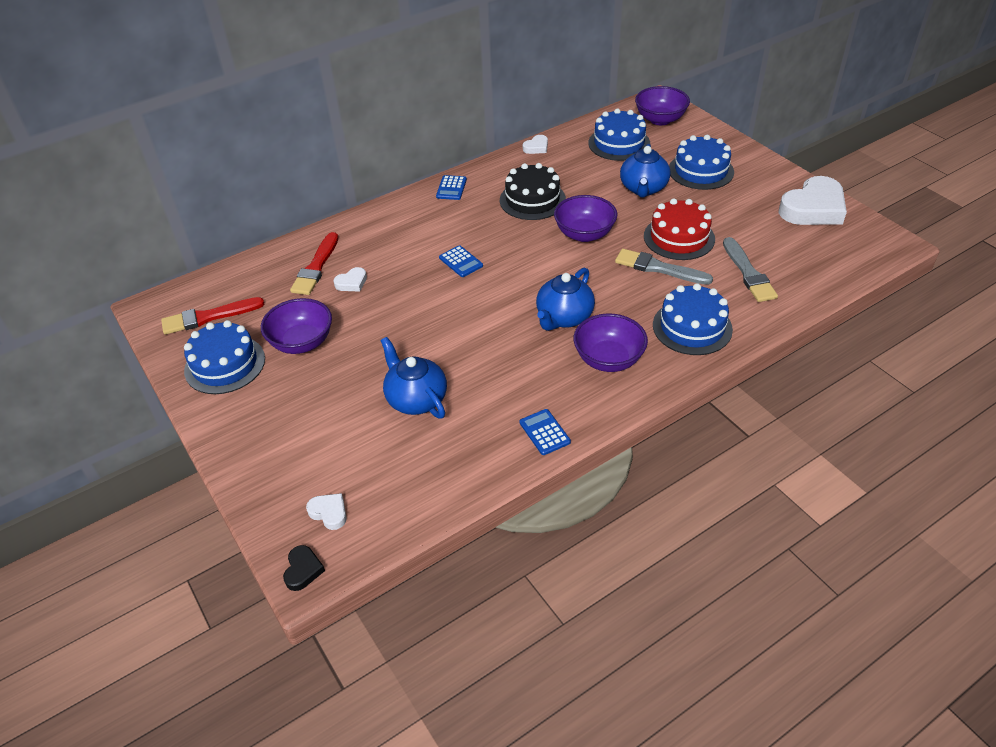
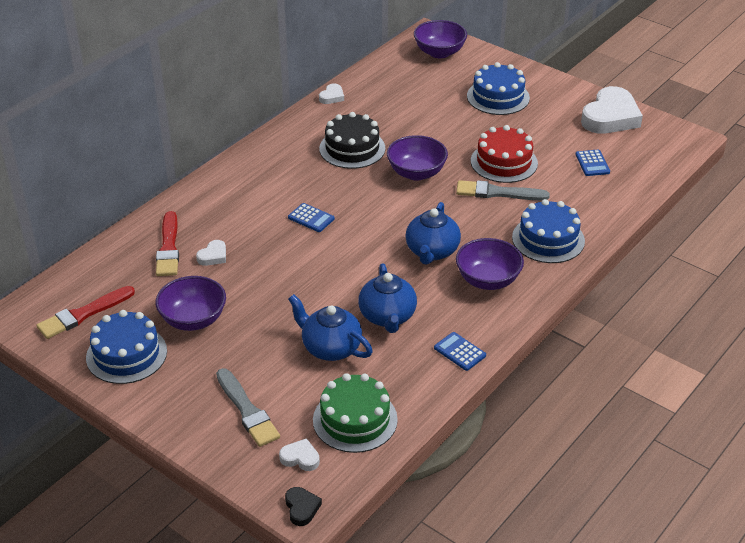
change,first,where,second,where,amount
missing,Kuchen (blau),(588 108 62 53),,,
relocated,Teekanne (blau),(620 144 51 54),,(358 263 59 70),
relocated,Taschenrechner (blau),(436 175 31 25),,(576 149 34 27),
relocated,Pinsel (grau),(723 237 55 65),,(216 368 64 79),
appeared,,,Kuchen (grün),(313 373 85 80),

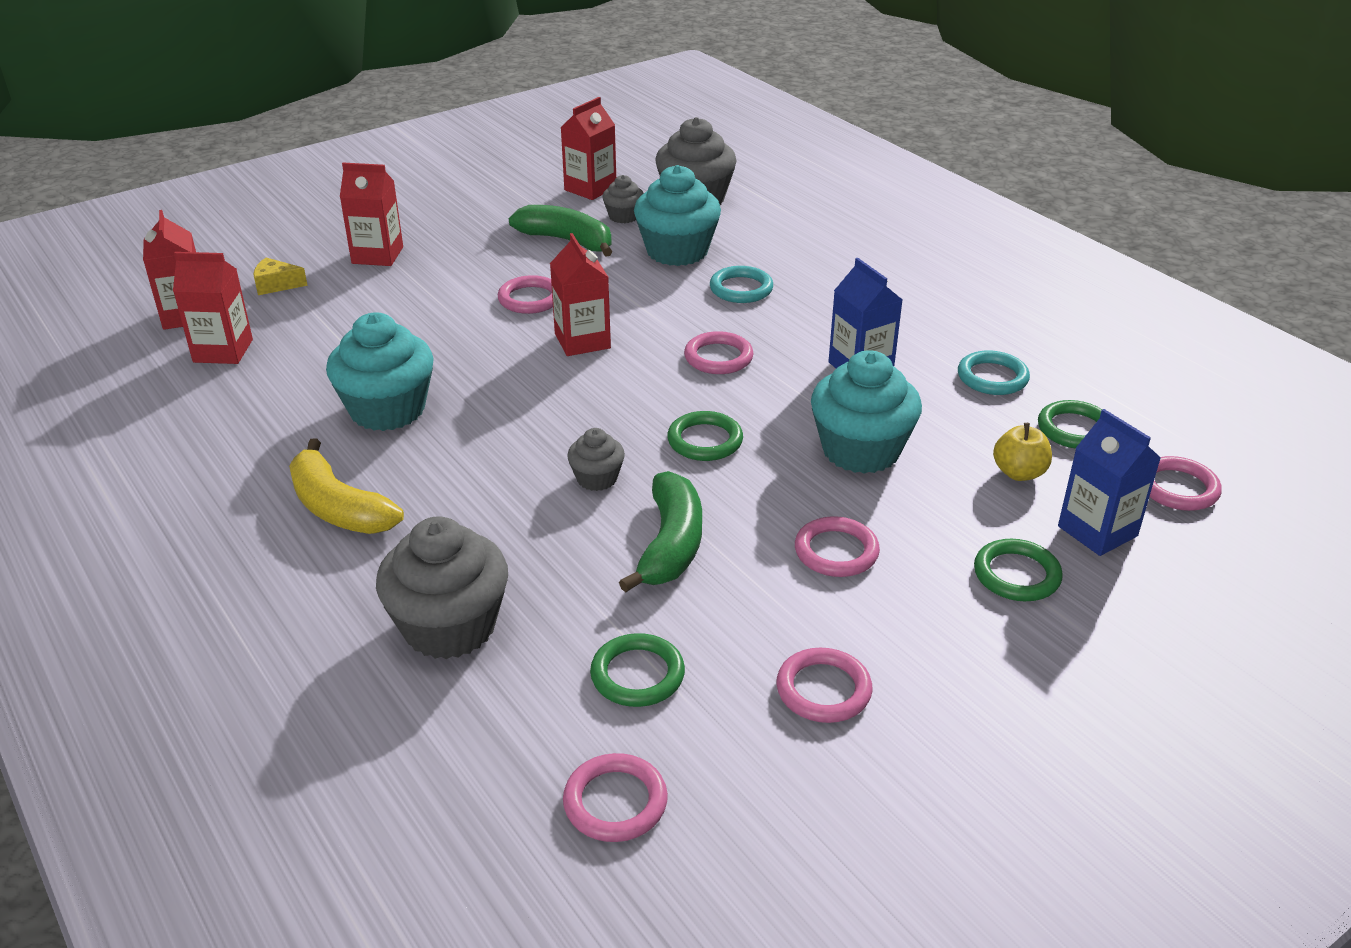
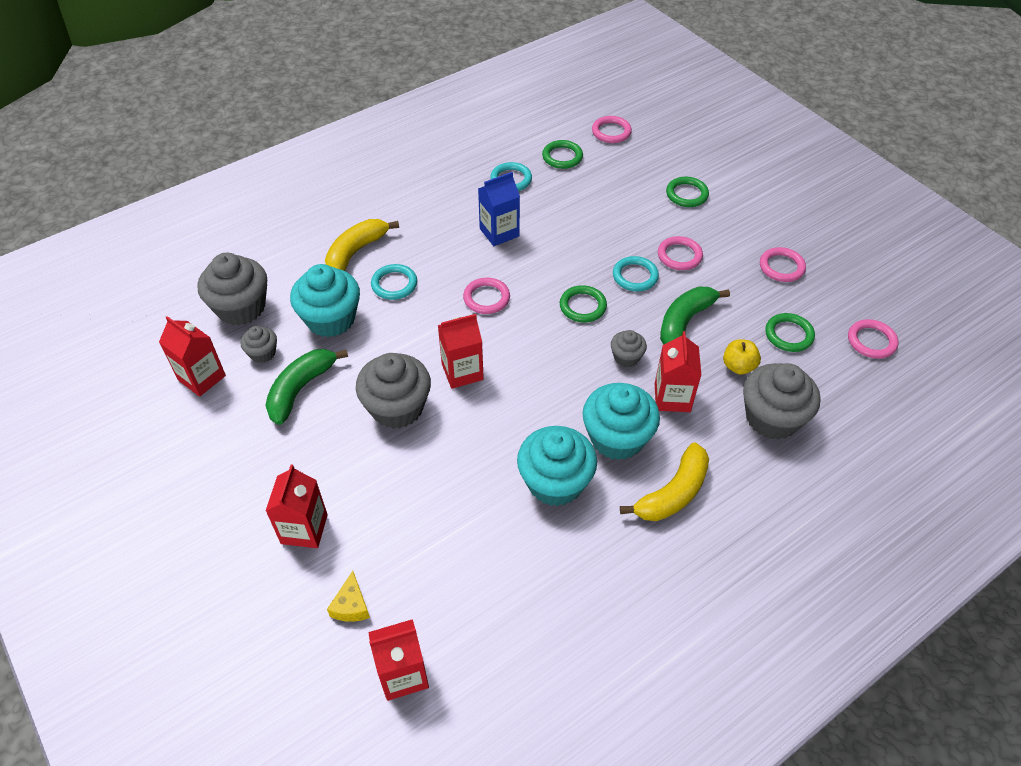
change,first,where,second,where,amount
relocated,Getränkekarton (rot),(173 252 80 112),,(655 331 46 81),
exchanged,Ring (rosa),(498 275 55 39),Muffin (grau),(356 353 75 76),
relocated,Muffin (türkis),(811 350 111 124),,(582 383 78 77),
missing,Getränkekarton (blau),(1058 409 103 147),,,
relocated,Apfel (gelb),(993 423 59 58),,(723 339 38 36),
spun,Banane (grün),(619 471 83 122),,(660 286 70 59),60 degrees counterclockwise
appeared,,,Banane (gelb),(325 219 74 52),
appeared,,,Ring (türkis),(613 256 46 35),

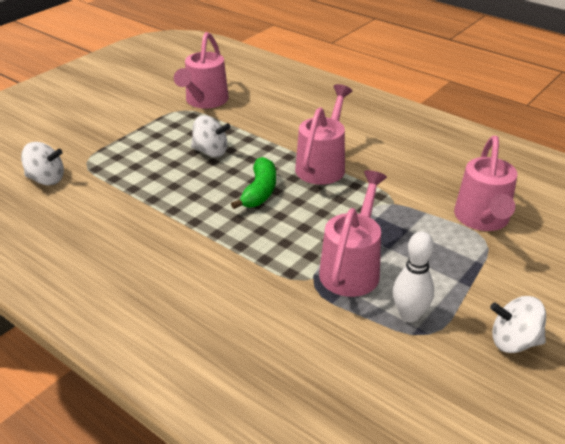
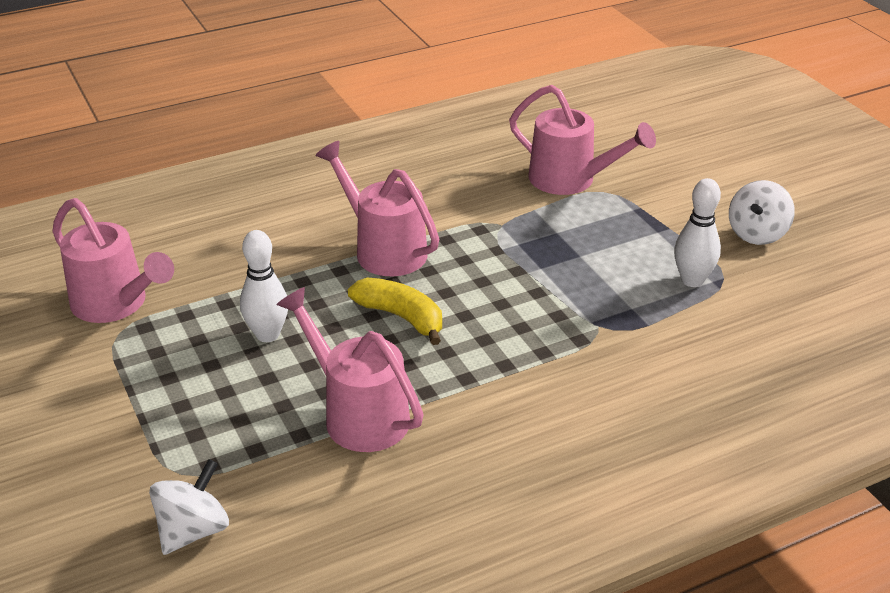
change,first,where,second,where,amount
exchanged,Kreisel (weiß),(191 115 40 42),Bowlingkegel (weiß),(240 230 48 112),
colour,Banane (grün),(231 157 45 52),Banane (gelb),(348 277 94 68),
relocated,Gießkanne (rosa),(319 170 68 127),,(276 287 148 165),

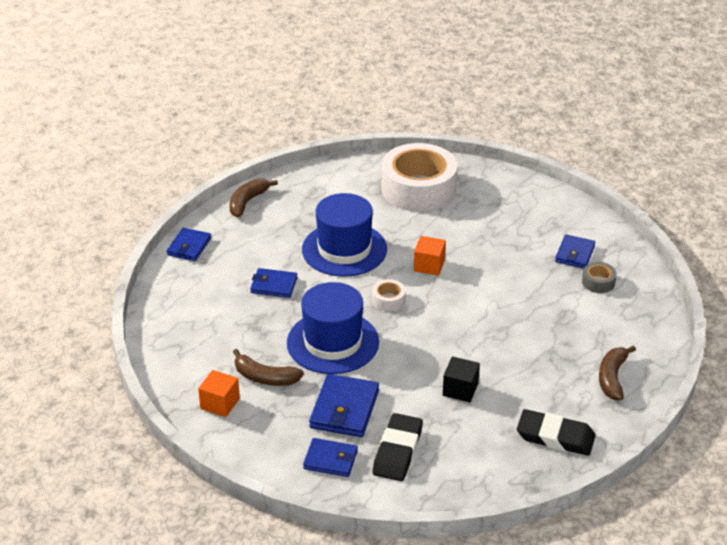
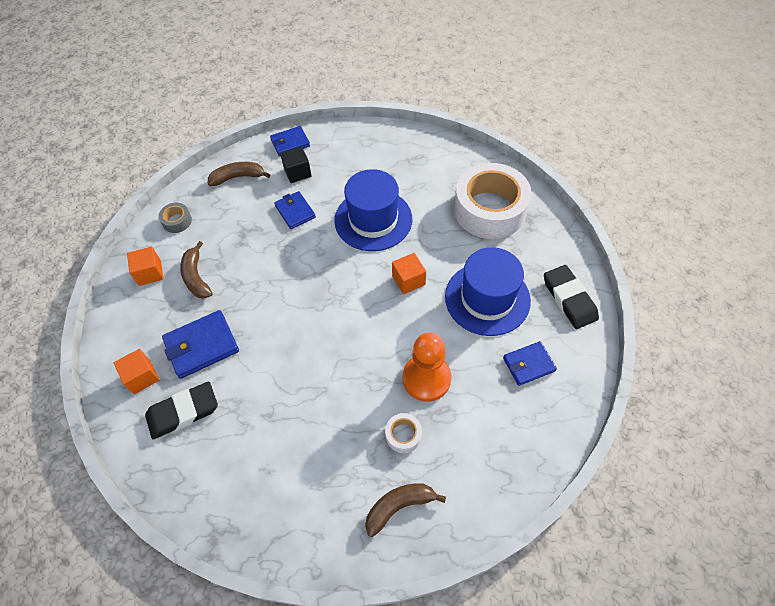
change,first,where,second,where,amount
relocated,Banane (braun),(229 178 49 39),,(208 162 62 24),
relocated,Klebeband (grau),(582 262 35 31),,(159 203 33 30),
relocated,Klebeband (weiß),(372 279 34 32),,(385 413 37 40),
relocated,Hut (blau),(287 282 92 92),,(445 247 86 89),
relocated,Kubus (schwarz),(443 357 37 45),,(280 146 32 37),
relocated,Radiergummi (schwarz),(517 409 79 47),,(544 265 55 64),
exchanged,Geldbörse (blau),(303 438 55 39),Kubus (orange),(114 349 45 45),
appeared,,,Bauer (orange),(403 333 48 69),

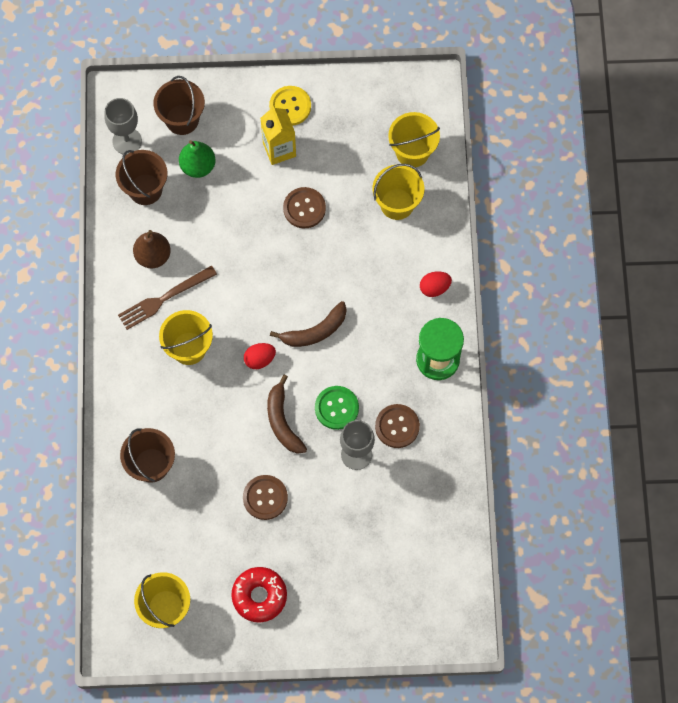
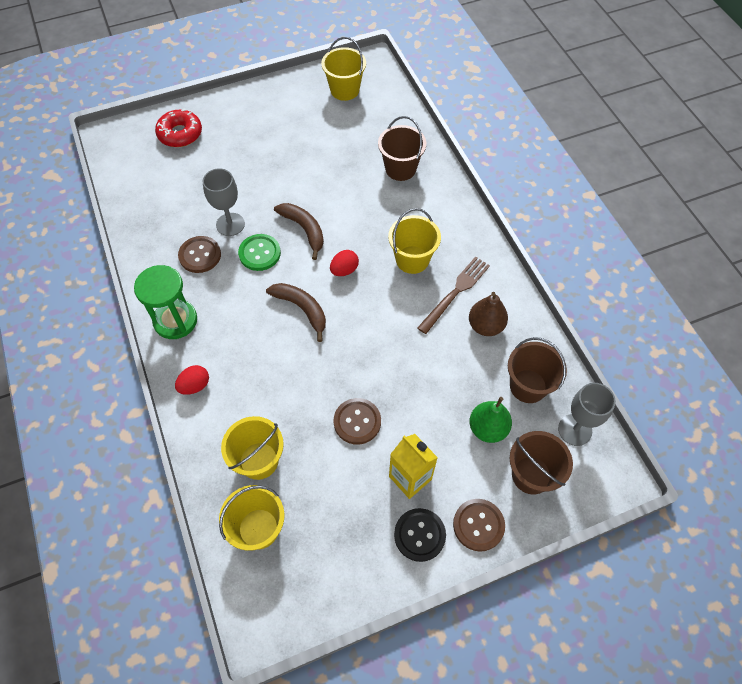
change,first,where,second,where,amount
colour,Knopf (gelb),(269 86 42 40),Knopf (schwarz),(394 508 52 54),
spun,Banane (braun),(270 301 77 46),,(266 283 60 59),90 degrees clockwise
relocated,Knopf (braun),(243 475 45 45),,(453 499 52 53),
relocated,Donut (rot),(231 567 56 56),,(155 108 47 39),

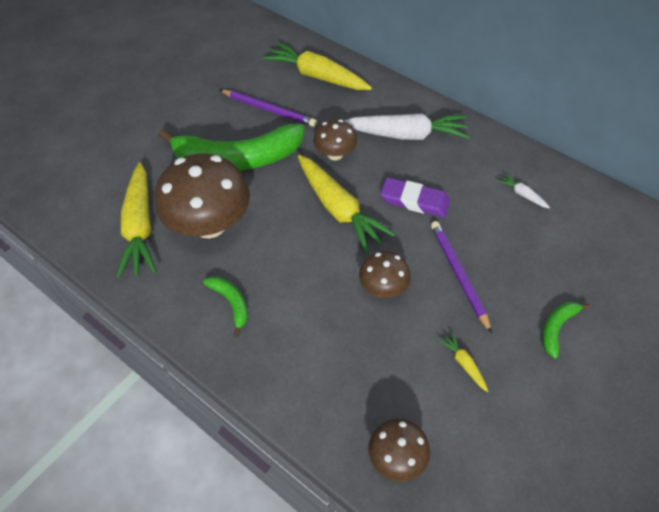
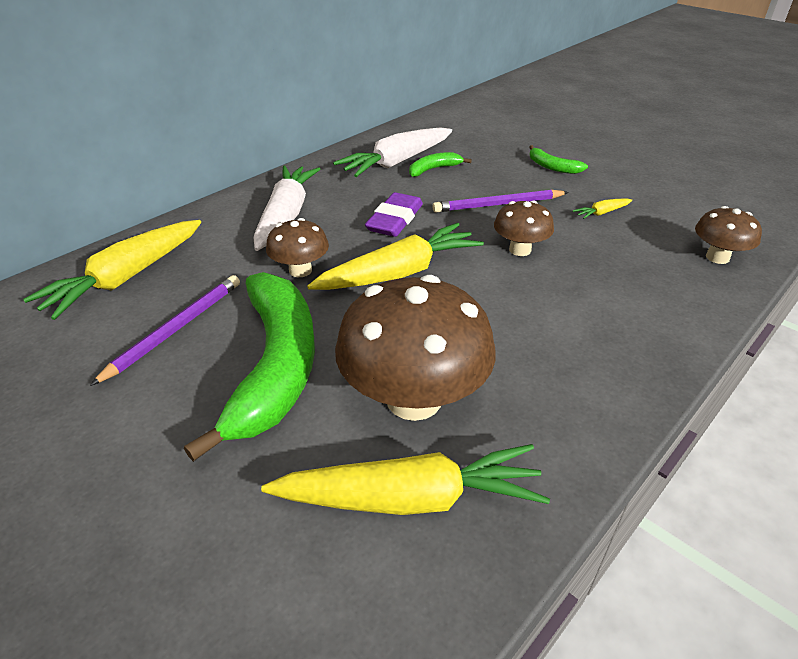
change,first,where,second,where,amount
size,Karotte (weiß),(497 173 53 35),,(333 127 119 50),x2.36
relocated,Banane (grün),(203 277 45 60),,(409 152 63 25),

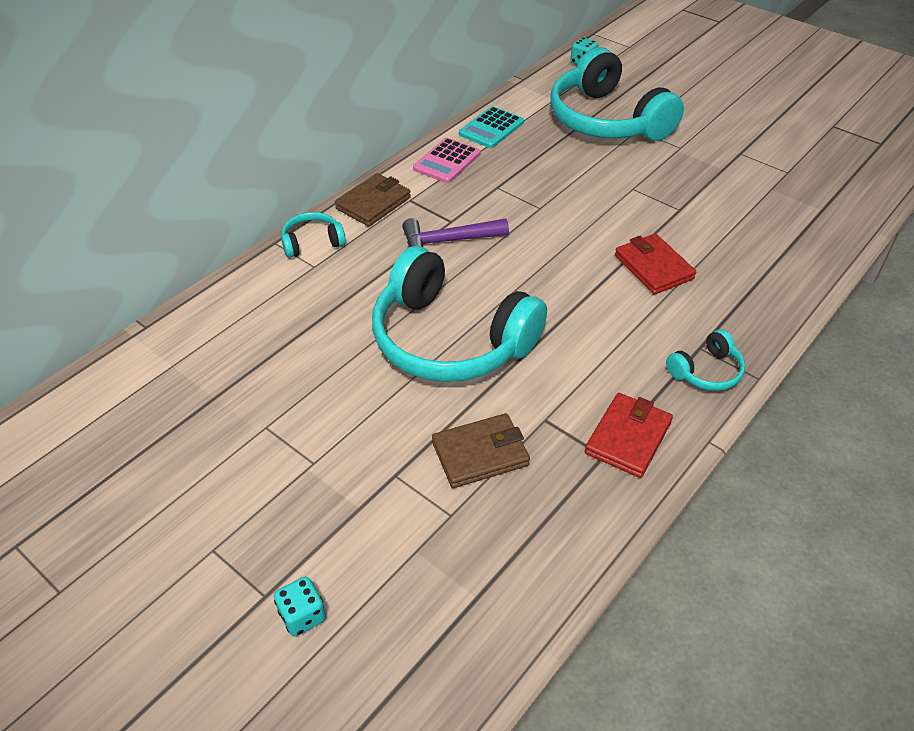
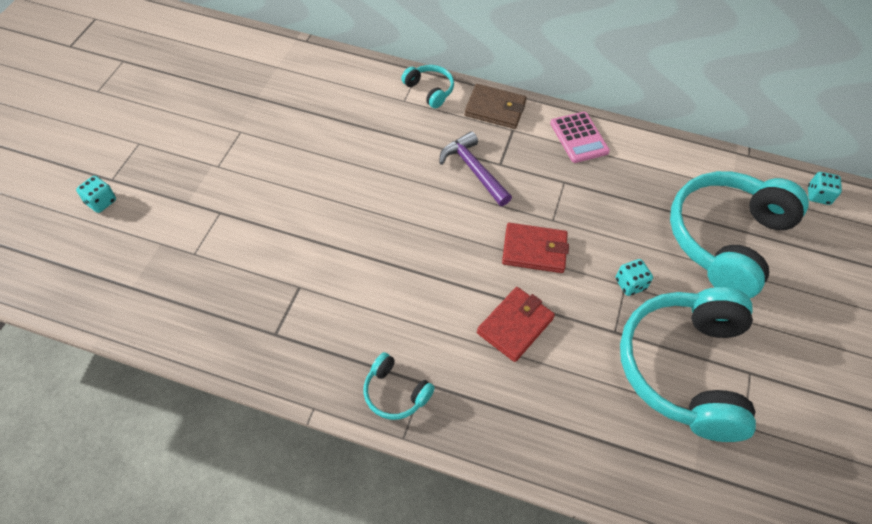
change,first,where,second,where,amount
missing,Taschenrechner (türkis),(459 106 65 42),,,
spun,Taschenrechner (rosa),(413 138 67 45),,(550 112 60 51),120 degrees counterclockwise
relocated,Kopfhörer (türkis),(372 246 175 136),,(620 287 136 155),
relocated,Geldbörse (rot),(585 393 88 85),,(502 223 67 50),
missing,Geldbörse (braun),(432 413 98 75),,,
appeared,,,Spielwürfel (türkis),(616 259 37 37),

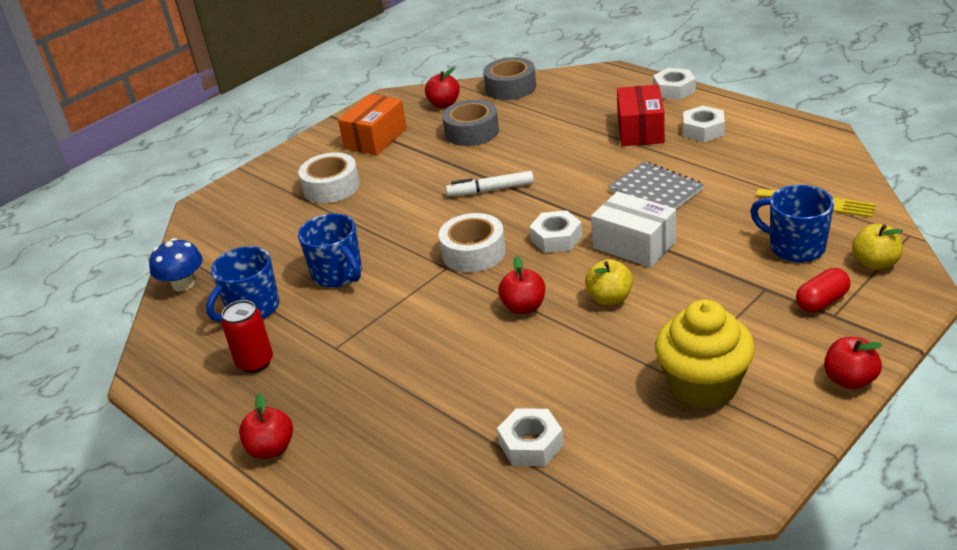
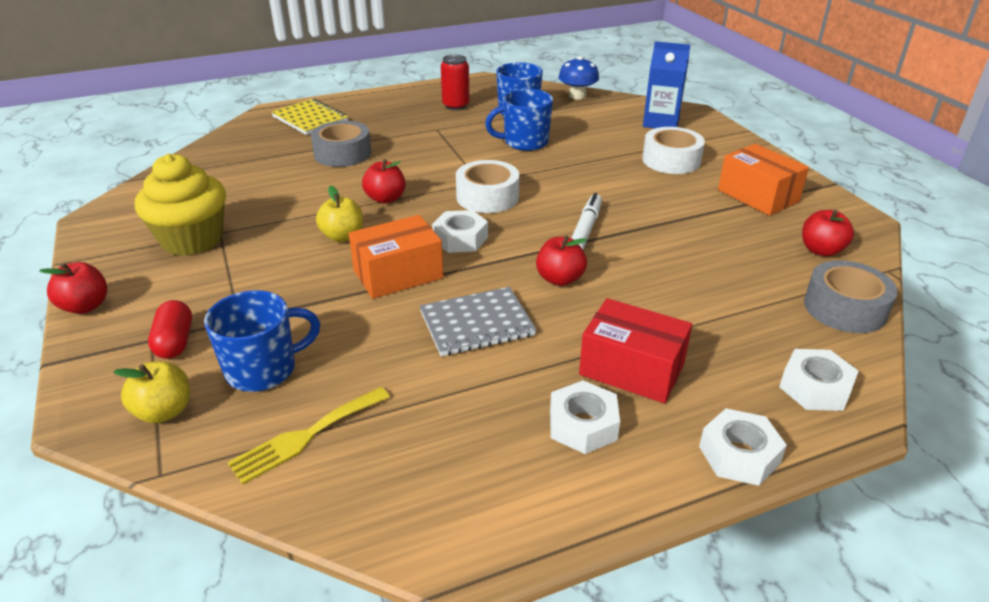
change,first,where,second,where,amount
relocated,Klebeband (grau),(442 99 57 47),,(311 121 61 46),
colour,Schachtel (weiß),(591 191 85 77),Schachtel (orange),(349 215 94 84),
relocated,Apfel (rot),(239 393 54 66),,(536 236 51 50),
relocated,Sechskantmutter (weiß),(497 408 67 58),,(779 349 80 62),
appeared,,,Getränkekarton (blau),(643 41 47 87),
appeared,,,Notizbuch (gelb),(271 99 77 36),

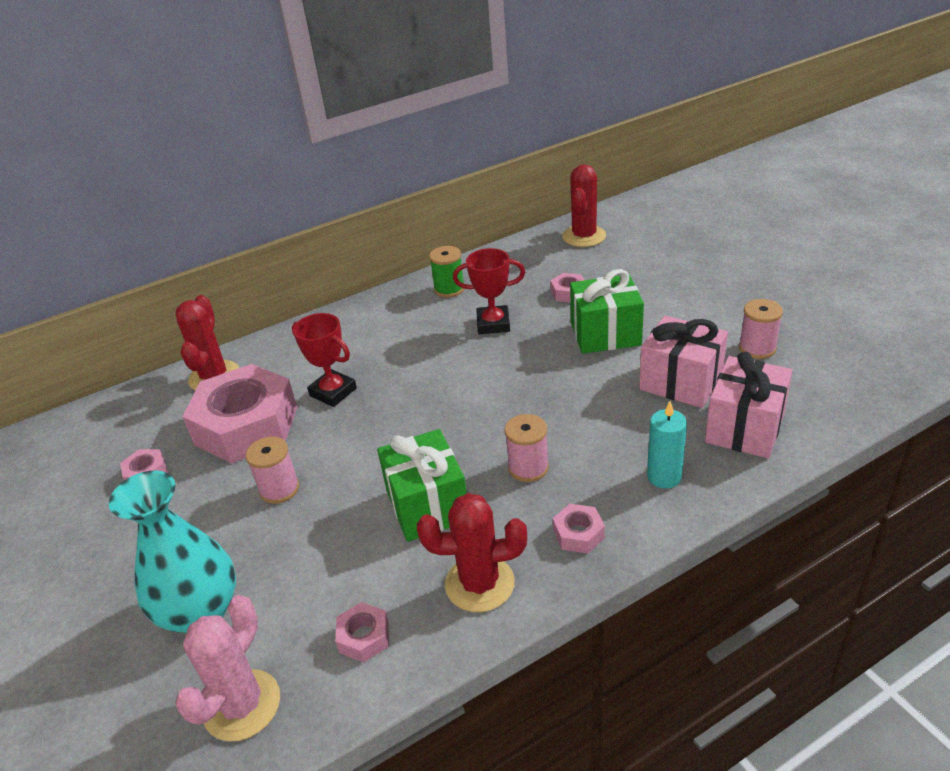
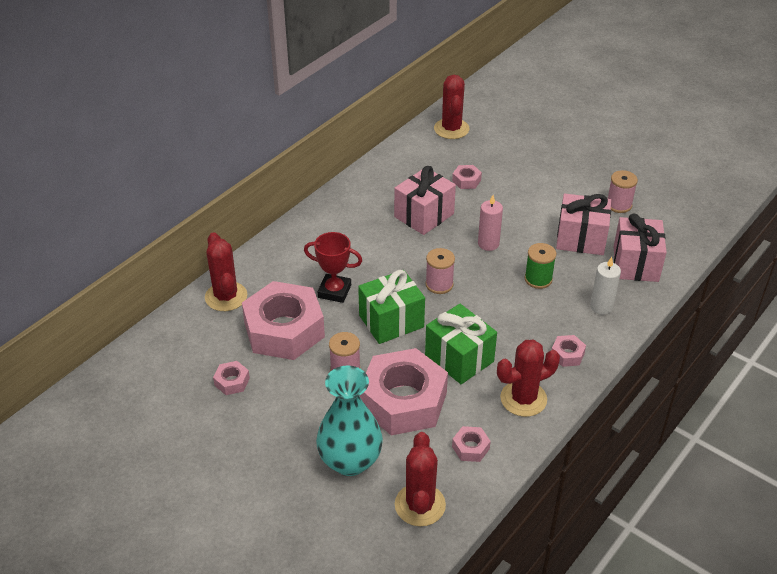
change,first,where,second,where,amount
relocated,Garnrolle (grün),(429 246 35 52),,(525 243 31 46),
exchanged,Pokal (rot),(453 248 72 86),Geschenk (rosa),(394 166 62 69),
relocated,Geschenk (grün),(570 269 74 85),,(358 270 67 74),
colour,Kerze (türkis),(647 401 40 87),Kerze (weiß),(590 257 31 57),
relocated,Garnrolle (rosa),(505 414 44 68),,(425 248 30 46),
colour,Kaktus (rosa),(175 595 105 146),Kaktus (rot),(395 432 51 94),
appeared,,,Kerze (rosa),(478 195 25 56),
appeared,,,Sechskantmutter (rosa),(360 348 88 87),

